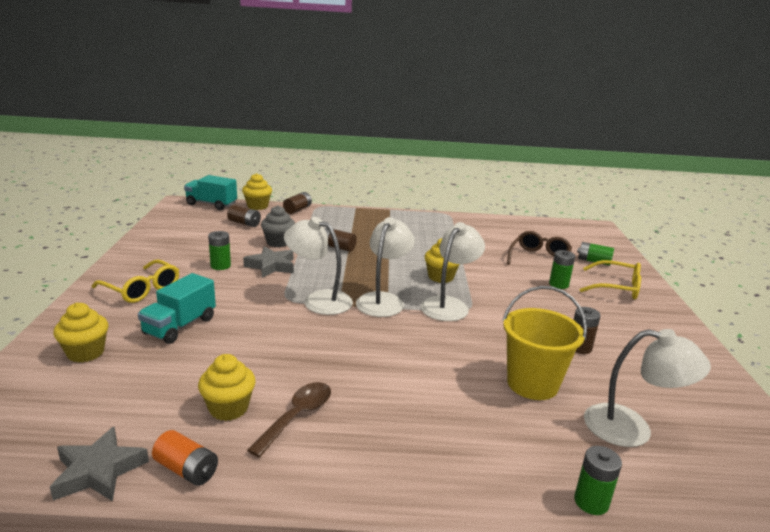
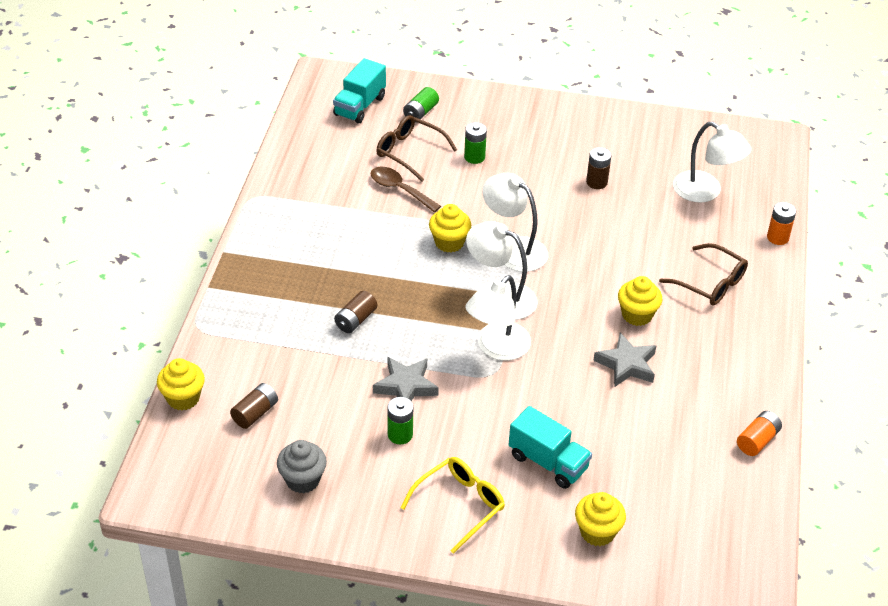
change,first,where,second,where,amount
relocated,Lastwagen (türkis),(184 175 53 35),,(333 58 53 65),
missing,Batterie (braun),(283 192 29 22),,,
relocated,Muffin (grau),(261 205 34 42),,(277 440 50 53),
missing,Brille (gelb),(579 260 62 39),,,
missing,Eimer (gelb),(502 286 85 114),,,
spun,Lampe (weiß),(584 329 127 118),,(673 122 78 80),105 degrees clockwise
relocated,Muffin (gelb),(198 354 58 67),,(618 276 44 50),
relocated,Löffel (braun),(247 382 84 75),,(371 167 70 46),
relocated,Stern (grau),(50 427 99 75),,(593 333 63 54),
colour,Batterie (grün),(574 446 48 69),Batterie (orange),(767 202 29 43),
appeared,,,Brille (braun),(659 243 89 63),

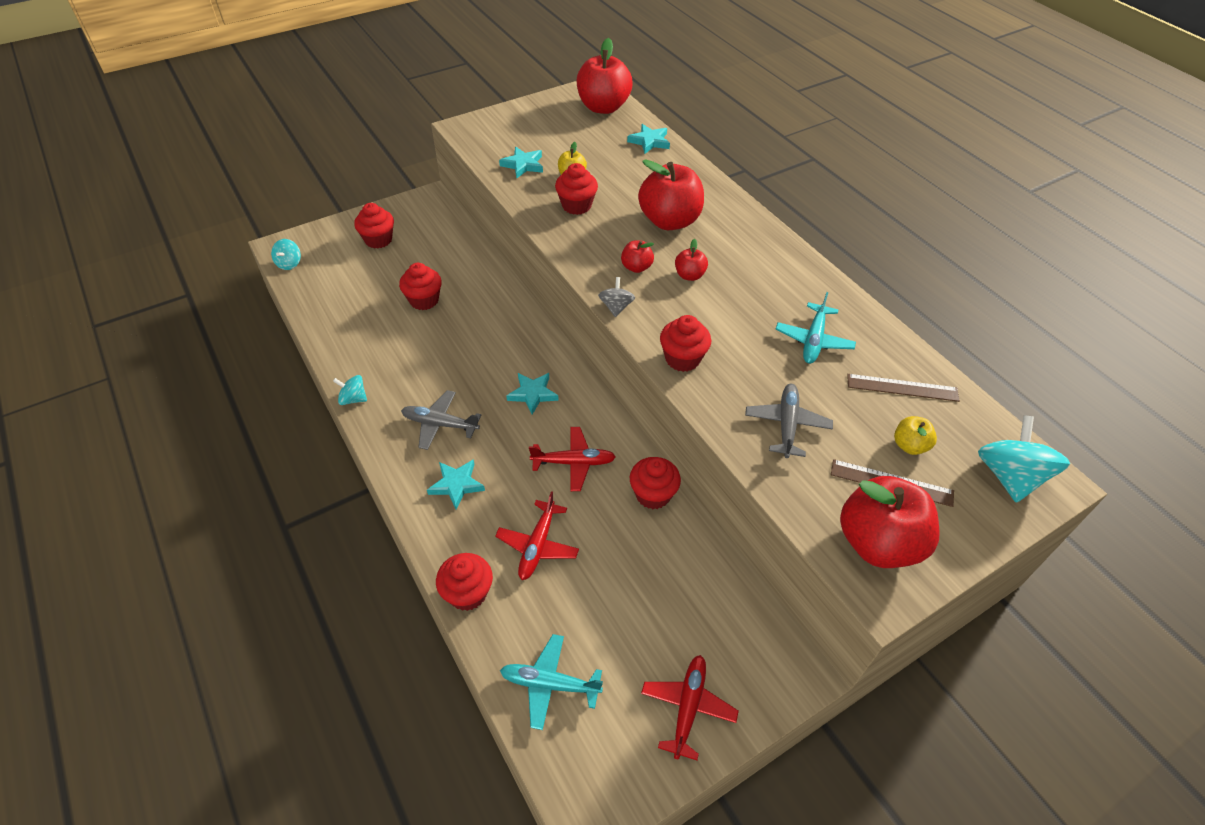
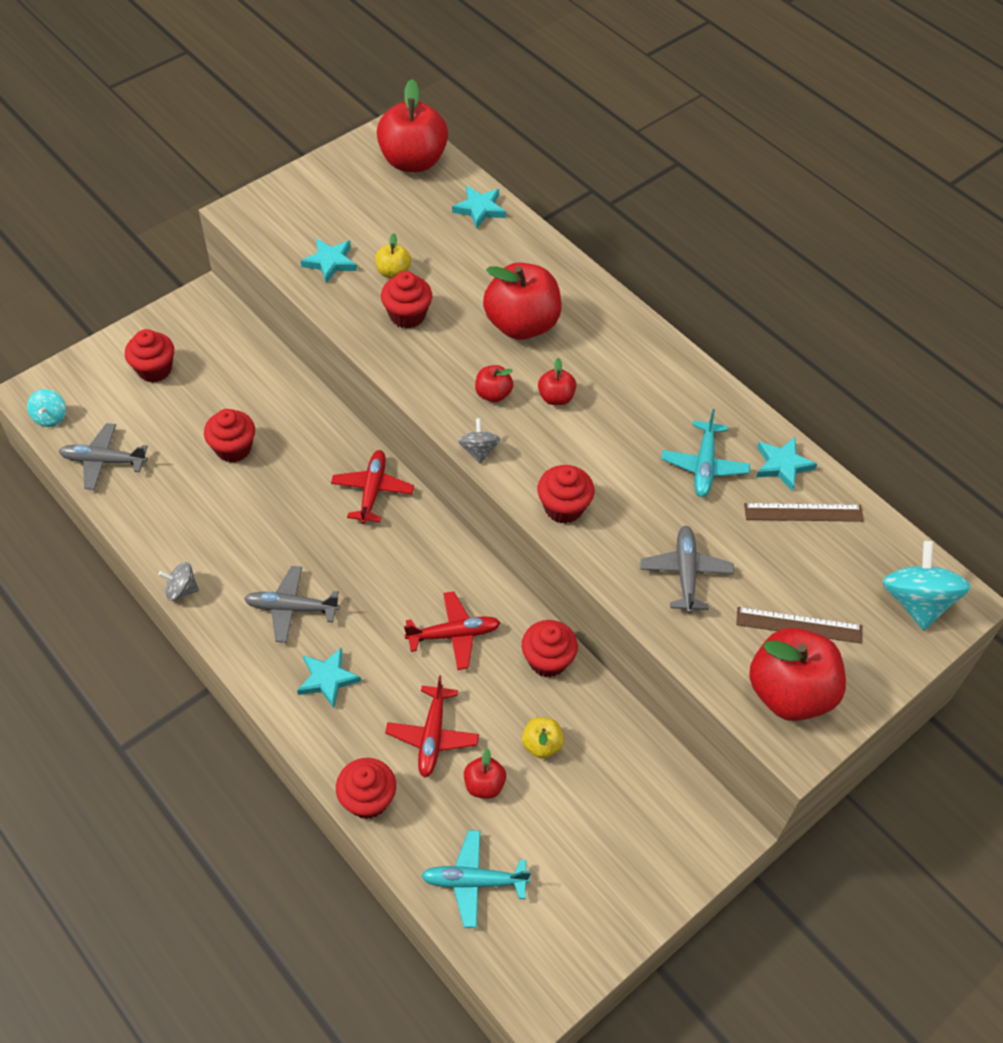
change,first,where,second,where,amount
relocated,Stern (türkis),(506 373 53 42),,(756 437 61 54),
colour,Kreisel (türkis),(333 375 34 30),Kreisel (grau),(158 562 41 39),
relocated,Apfel (gelb),(894 416 43 39),,(522 717 42 42),
relocated,Flugzeug (rot),(641 655 98 105),,(331 450 83 74),
appeared,,,Flugzeug (grau),(59 423 89 67),
appeared,,,Apfel (rot),(464 748 42 51),

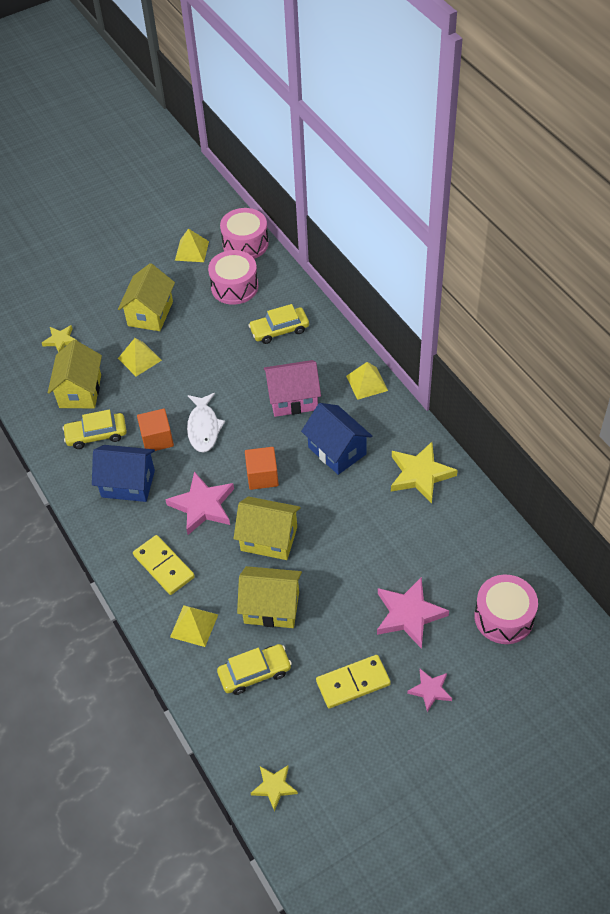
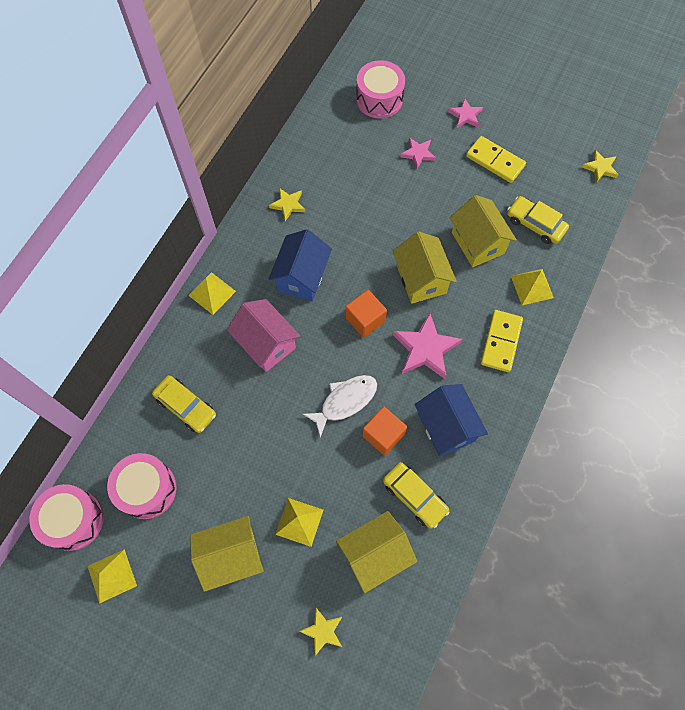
change,first,where,second,where,amount
size,Stern (gelb),(391 442 67 62),,(269 188 36 33),x0.57
size,Stern (rosa),(377 577 72 72),,(400 137 36 32),x0.57

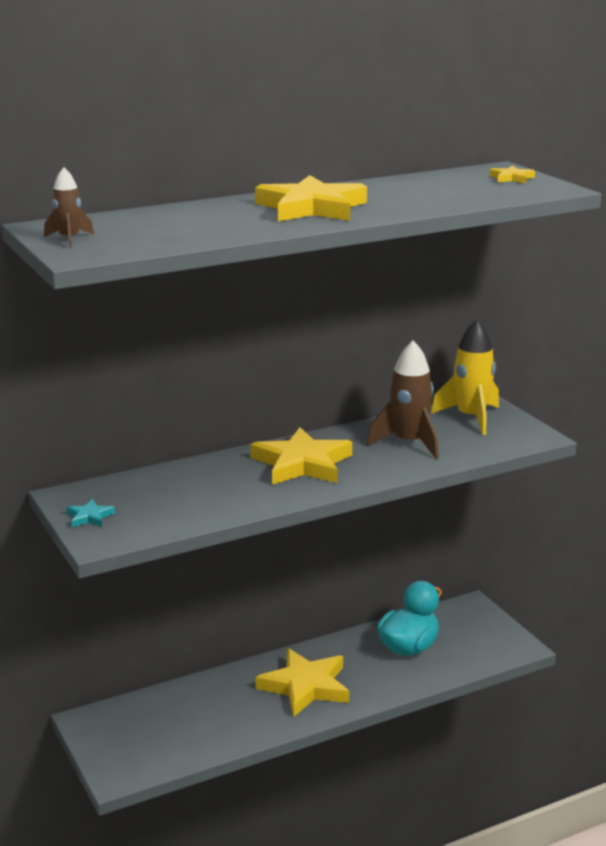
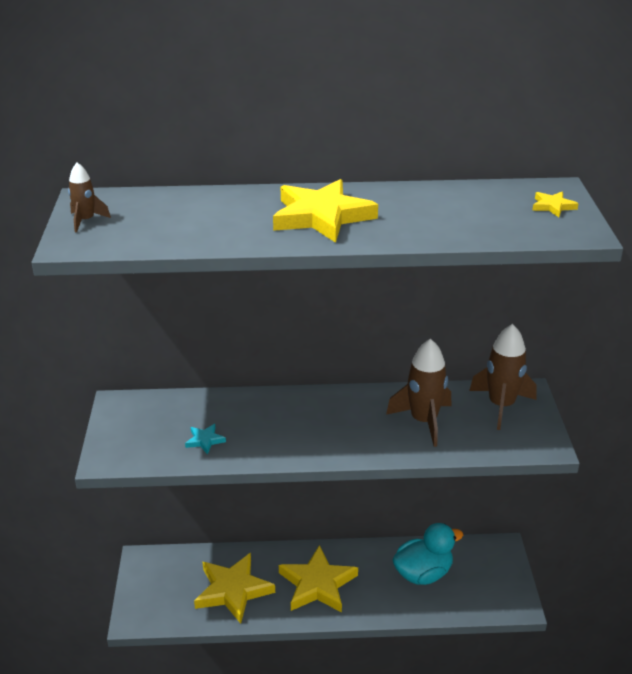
change,first,where,second,where,amount
colour,Rakete (gelb),(431 319 68 116),Rakete (braun),(469 324 68 106),
relocated,Stern (gelb),(251 427 101 58),,(194 553 81 71),
relocated,Stern (türkis),(66 499 49 28),,(185 424 41 31),

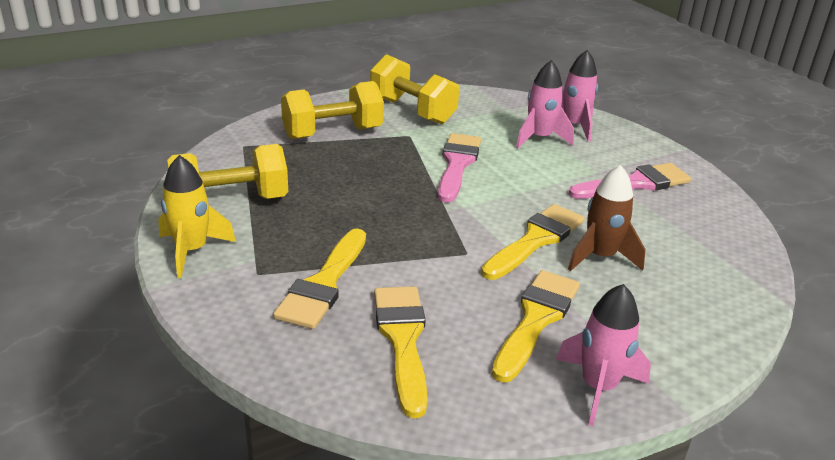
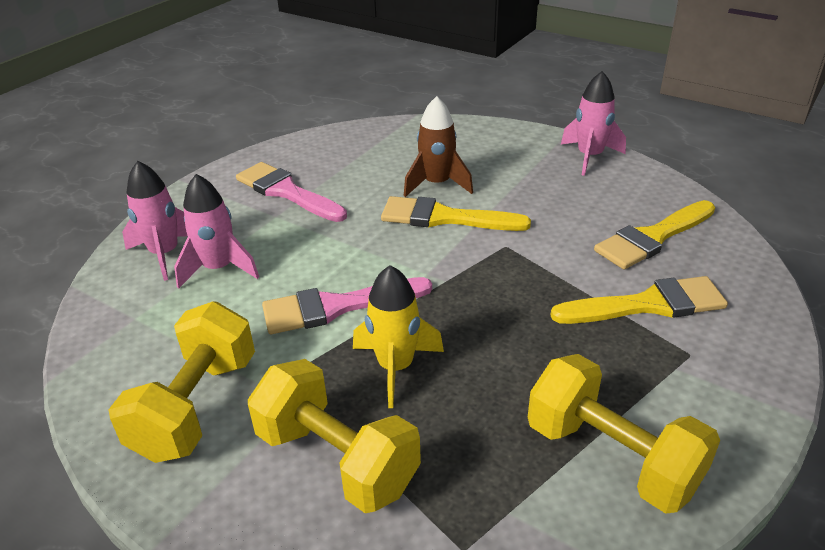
change,first,where,second,where,amount
relocated,Rakete (gelb),(158 155 78 123),,(353 265 91 143),
missing,Pinsel (gelb),(492 270 88 113),,,

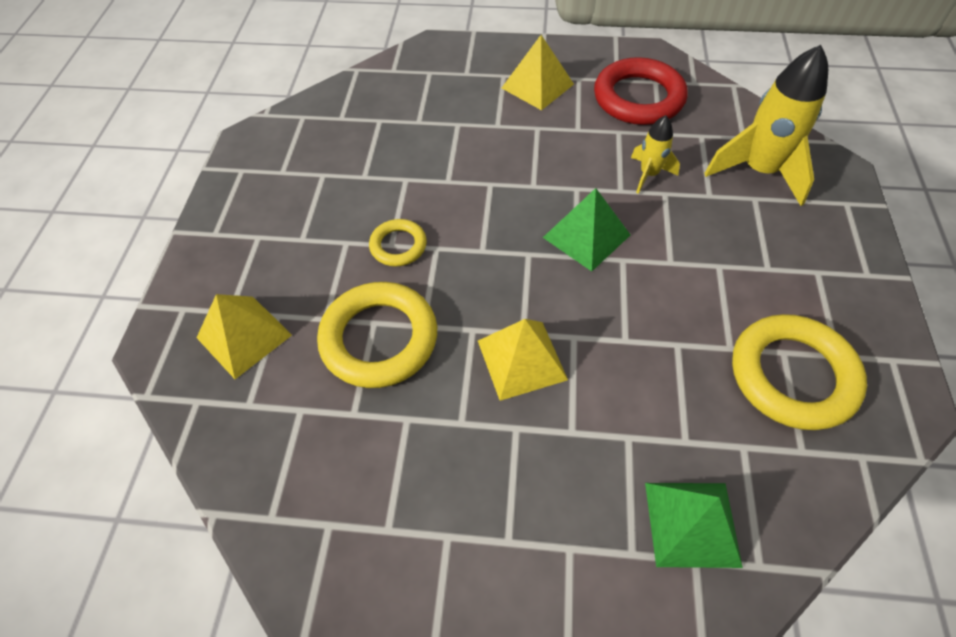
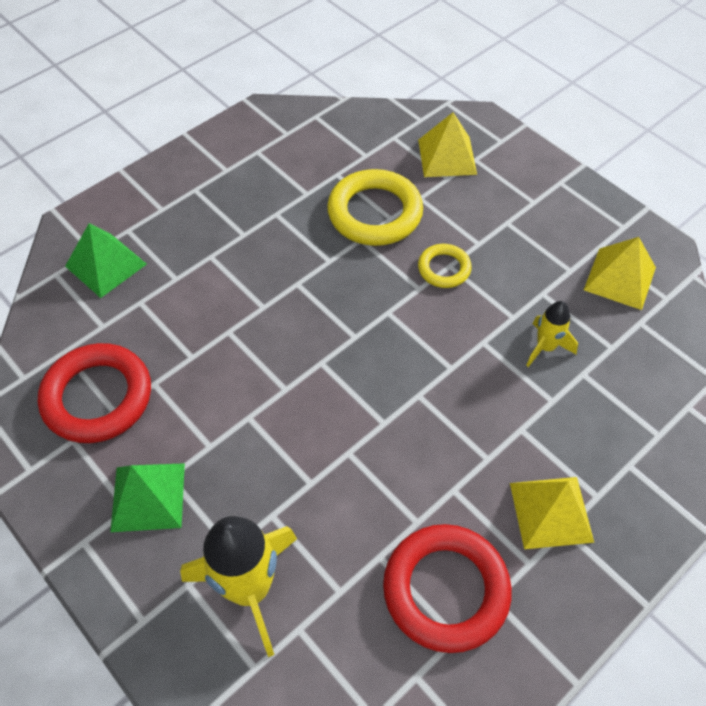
change,first,where,second,where,amount
relocated,Rakete (gelb),(631 115 49 79),,(526 301 52 66),
relocated,Pyramide (grün),(543 188 87 84),,(110 463 75 69),
colour,Ring (gelb),(732 314 135 116),Ring (rot),(38 343 113 100),
relocated,Pyramide (gelb),(478 319 90 82),,(584 237 72 73),

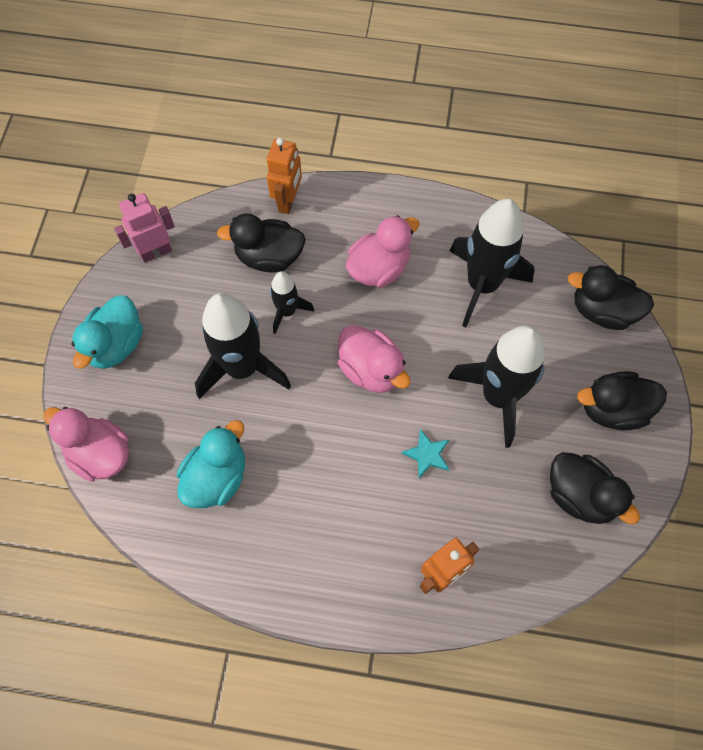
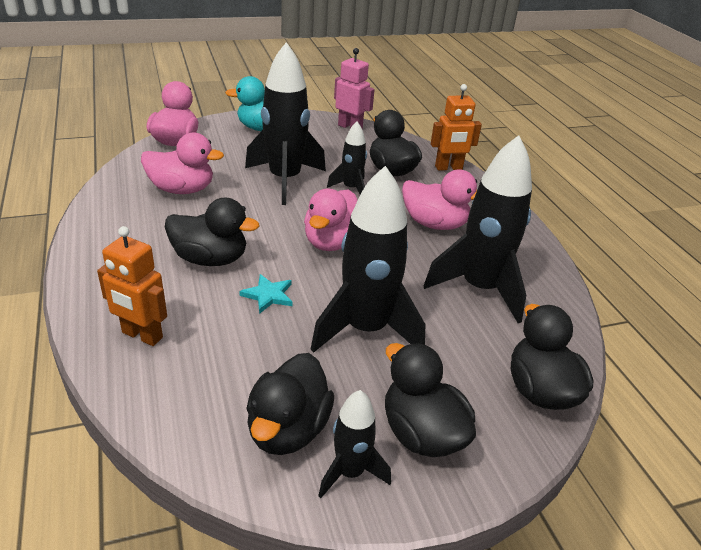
change,first,where,second,where,amount
colour,Ente (türkis),(177 420 68 88),Ente (rosa),(141 133 83 61),
appeared,,,Ente (schwarz),(165 197 94 69),
appeared,,,Rakete (schwarz),(318 390 73 108),

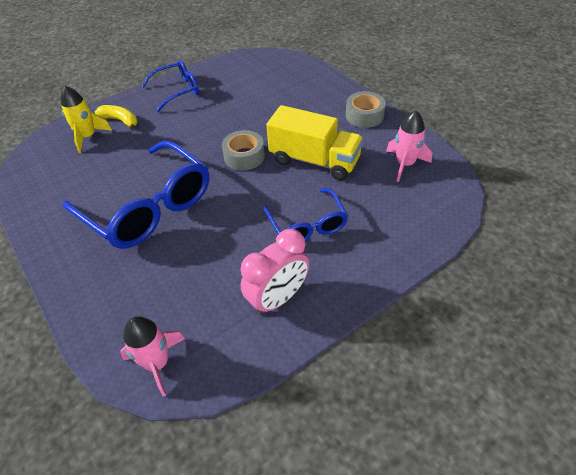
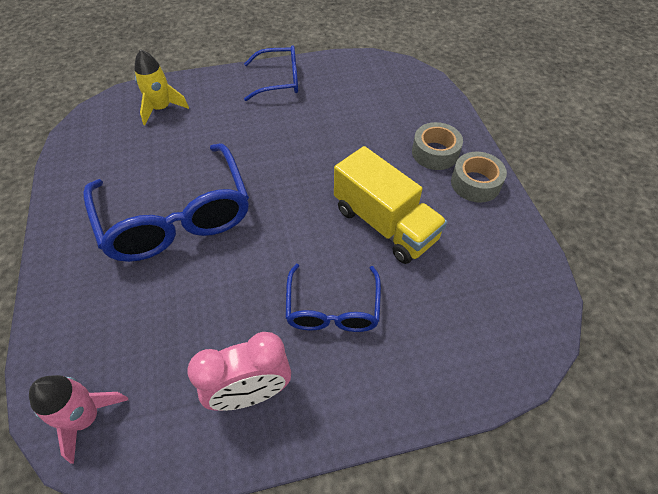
change,first,where,second,where,amount
missing,Banane (gelb),(95 105 42 26),,,
missing,Rakete (rosa),(386 111 46 71),,,
relocated,Klebeband (grau),(222 130 43 41),,(412 122 51 48),

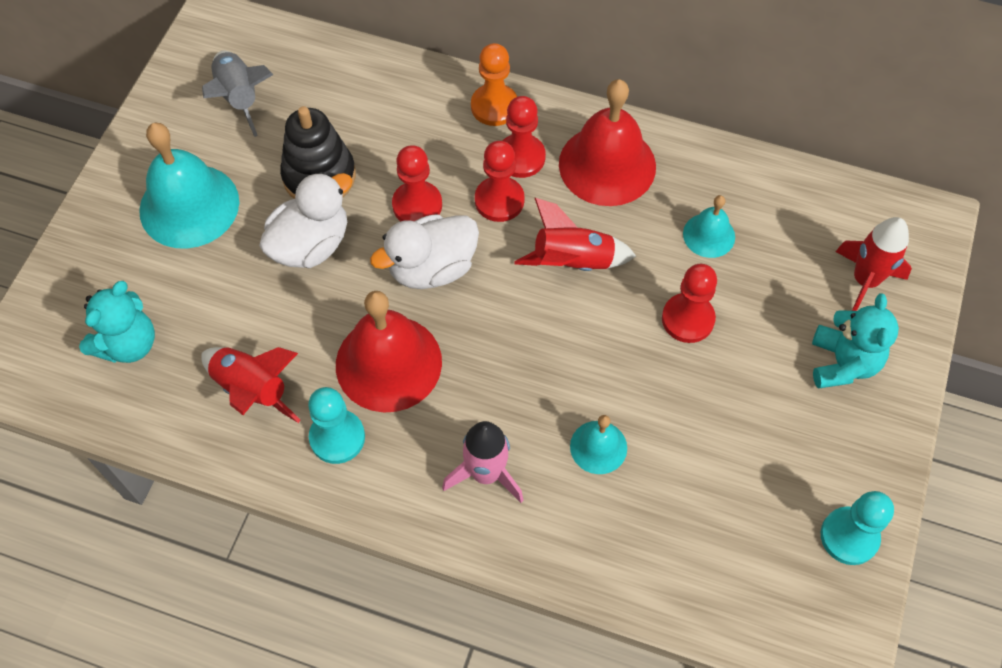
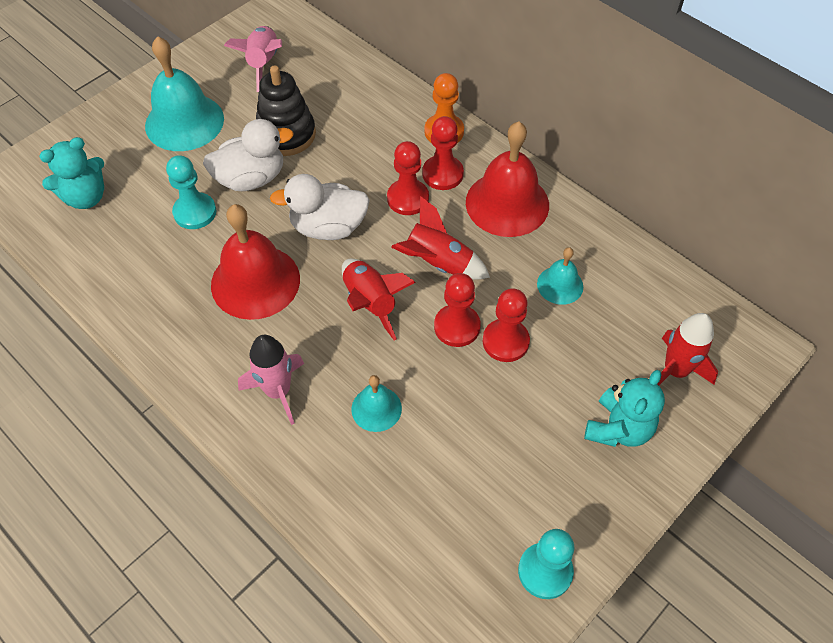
change,first,where,second,where,amount
colour,Rakete (grau),(202 51 71 86),Rakete (rosa),(224 26 58 66),
relocated,Bauer (rot),(392 145 50 76),,(434 273 47 74),
relocated,Rakete (rot),(201 347 100 76),,(342 258 74 83),
relocated,Bauer (türkis),(308 387 57 77),,(166 155 50 74),

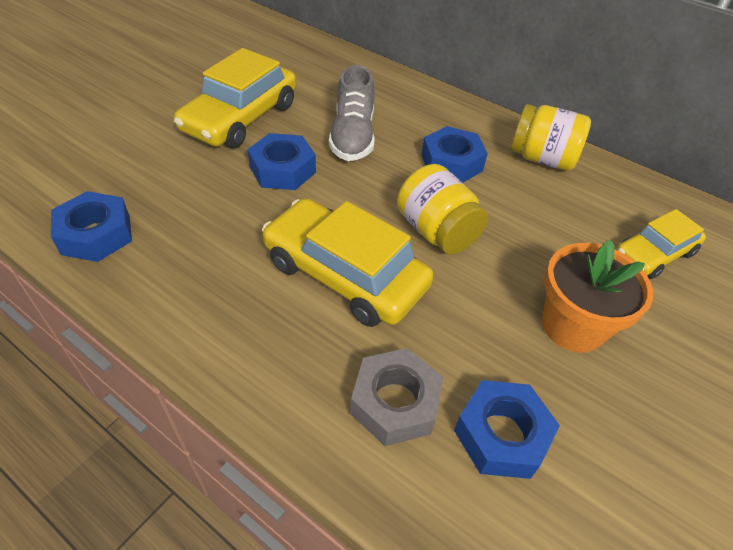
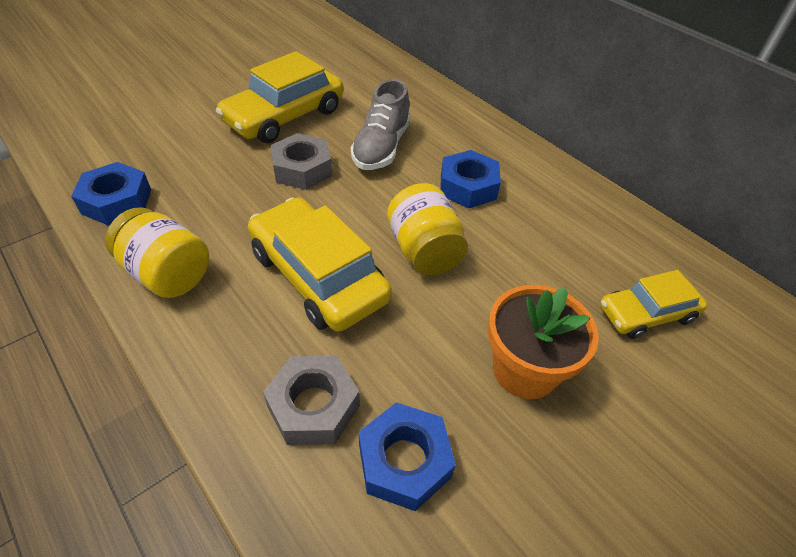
change,first,where,second,where,amount
relocated,Einmachglas (gelb),(510 104 81 67),,(105 207 104 91),
colour,Sechskantmutter (blau),(247 133 69 57),Sechskantmutter (grau),(271 133 61 57),

